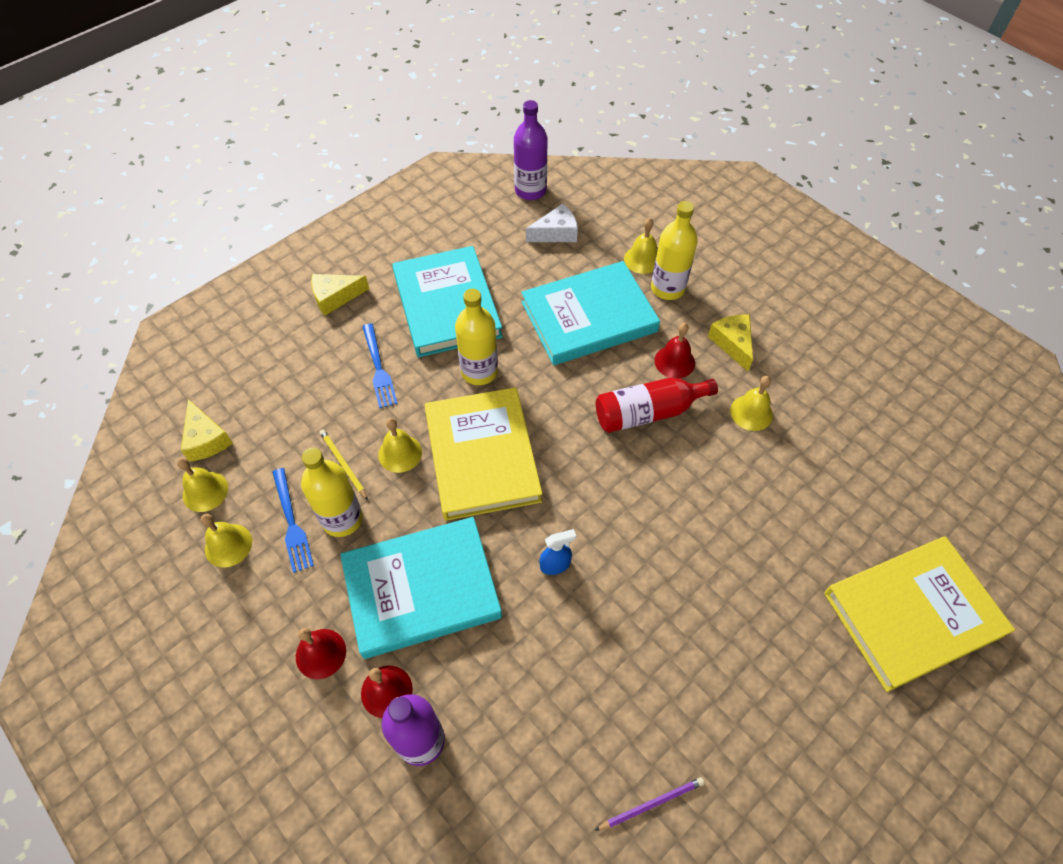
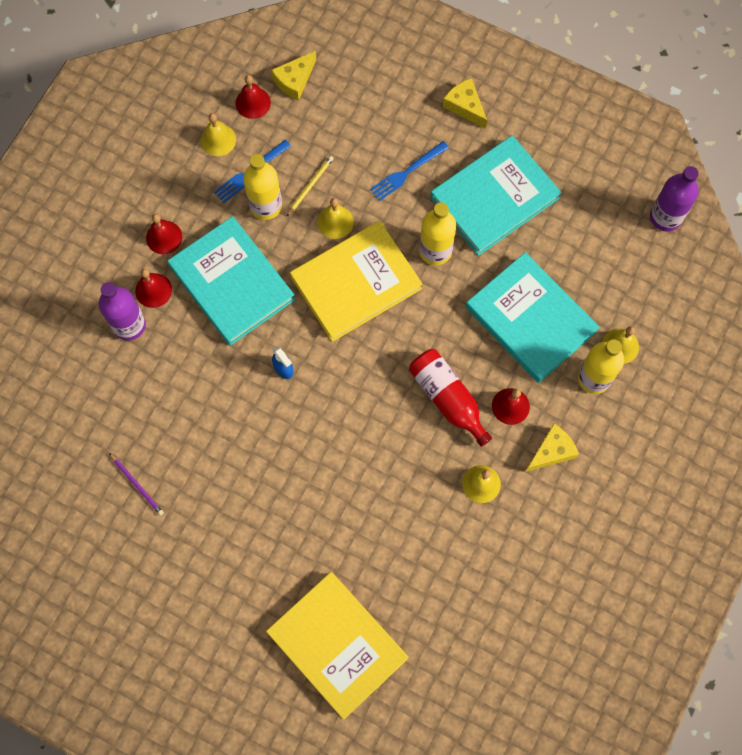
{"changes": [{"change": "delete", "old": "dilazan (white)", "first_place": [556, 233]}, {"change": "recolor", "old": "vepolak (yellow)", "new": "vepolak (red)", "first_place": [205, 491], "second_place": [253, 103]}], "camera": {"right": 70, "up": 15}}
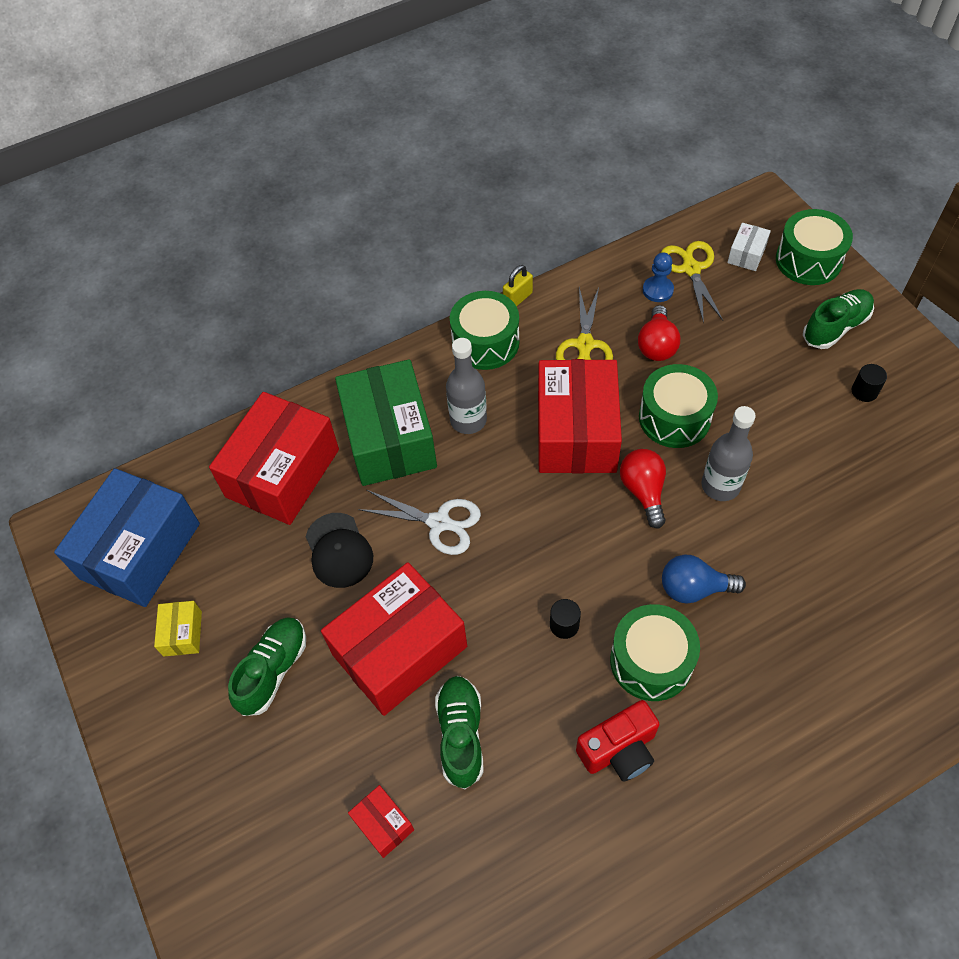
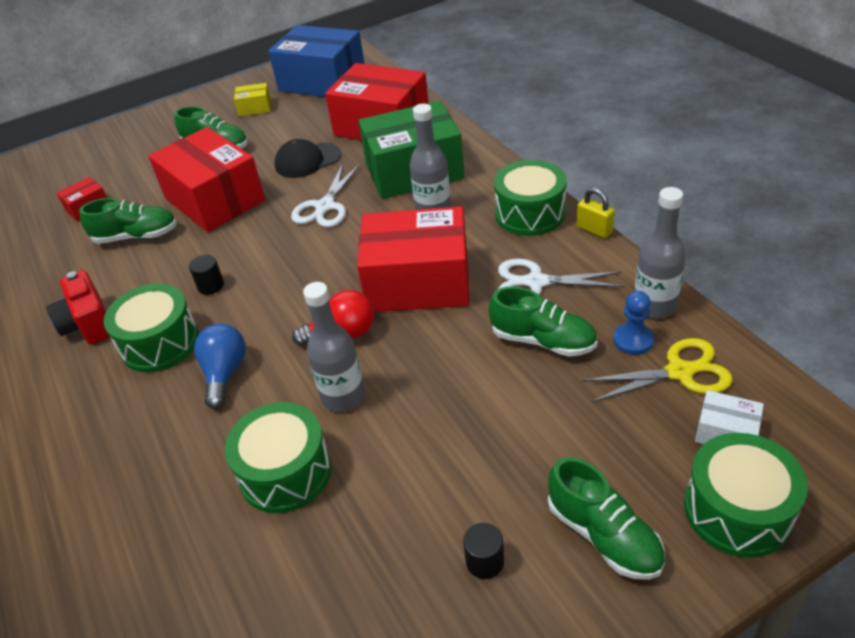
{"changes": [{"change": "insert", "new": "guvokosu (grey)", "second_place": [654, 306]}, {"change": "move", "old": "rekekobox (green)", "first_place": [674, 418], "second_place": [285, 472]}, {"change": "replace", "old": "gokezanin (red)", "new": "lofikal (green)", "first_place": [656, 345], "second_place": [543, 341]}, {"change": "recolor", "old": "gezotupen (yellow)", "new": "gezotupen (white)", "first_place": [585, 344], "second_place": [536, 282]}], "camera": {"right": 90, "up": -15}}
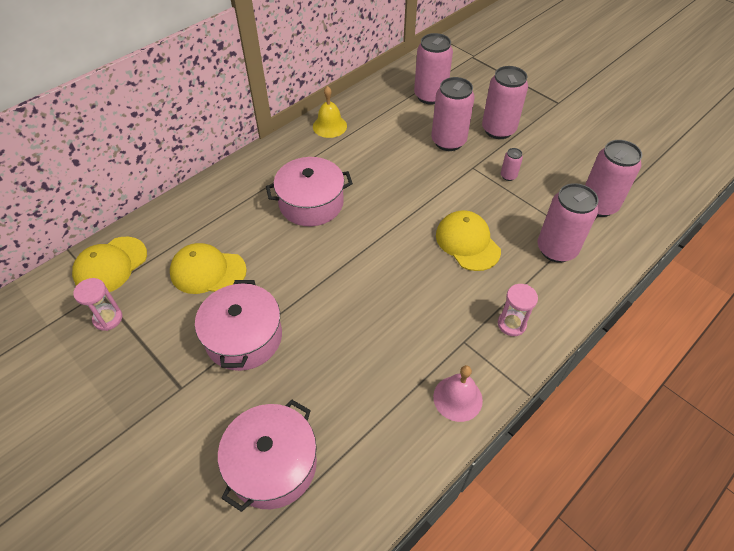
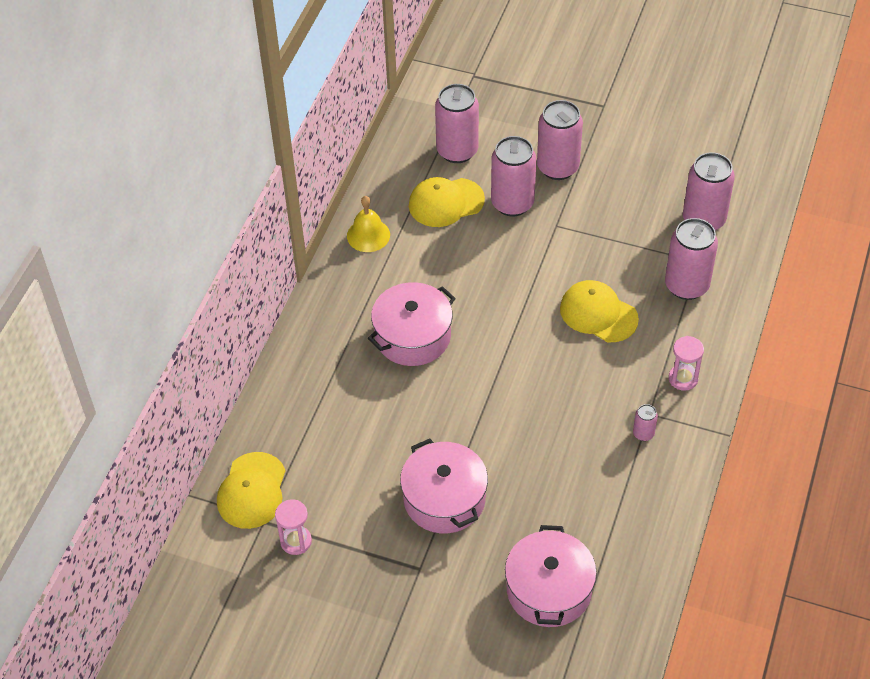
{"changes": [{"change": "delete", "old": "vepolak (pink)", "first_place": [457, 398]}, {"change": "move", "old": "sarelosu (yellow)", "first_place": [208, 271], "second_place": [446, 202]}, {"change": "move", "old": "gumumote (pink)", "first_place": [508, 176], "second_place": [643, 434]}], "camera": {"right": -25, "up": 0}}
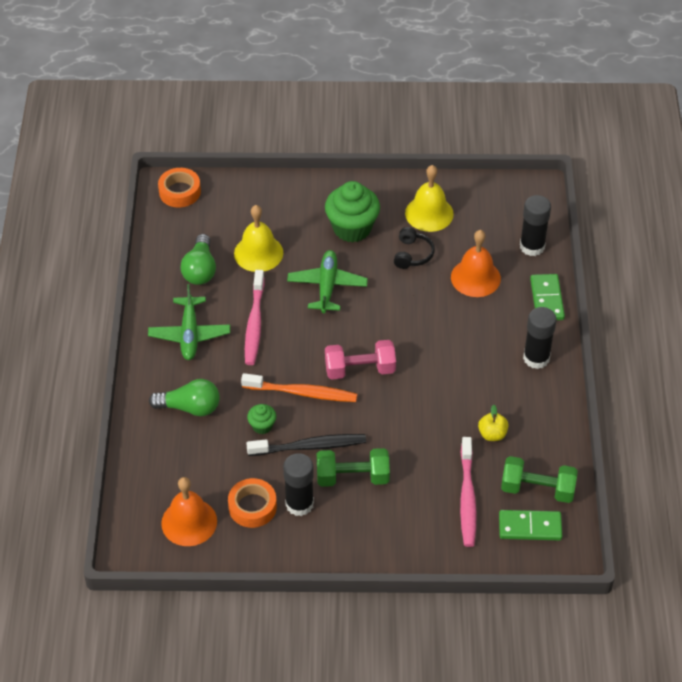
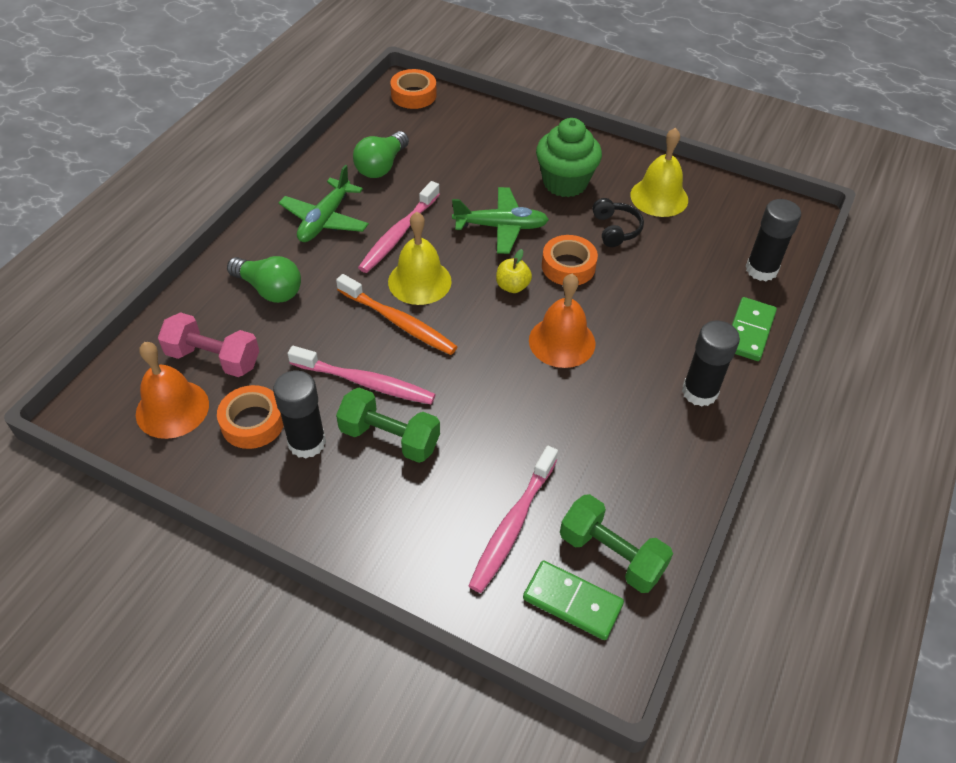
{"changes": [{"change": "delete", "old": "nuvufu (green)", "first_place": [262, 426]}, {"change": "insert", "new": "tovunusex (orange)", "second_place": [568, 266]}, {"change": "move", "old": "vepolak (yellow)", "first_place": [258, 253], "second_place": [419, 281]}, {"change": "move", "old": "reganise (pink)", "first_place": [360, 369], "second_place": [213, 358]}, {"change": "move", "old": "vepolak (orange)", "first_place": [475, 277], "second_place": [562, 341]}, {"change": "move", "old": "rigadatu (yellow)", "first_place": [492, 434], "second_place": [512, 286]}, {"change": "recolor", "old": "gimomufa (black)", "new": "gimomufa (pink)", "first_place": [310, 446], "second_place": [365, 382]}, {"change": "rotate", "old": "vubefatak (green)", "first_place": [327, 286], "second_place": [501, 227], "degrees": 60}, {"change": "rotate", "old": "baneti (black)", "first_place": [412, 254], "second_place": [615, 229], "degrees": -45}], "camera": {"right": 25, "up": 0}}
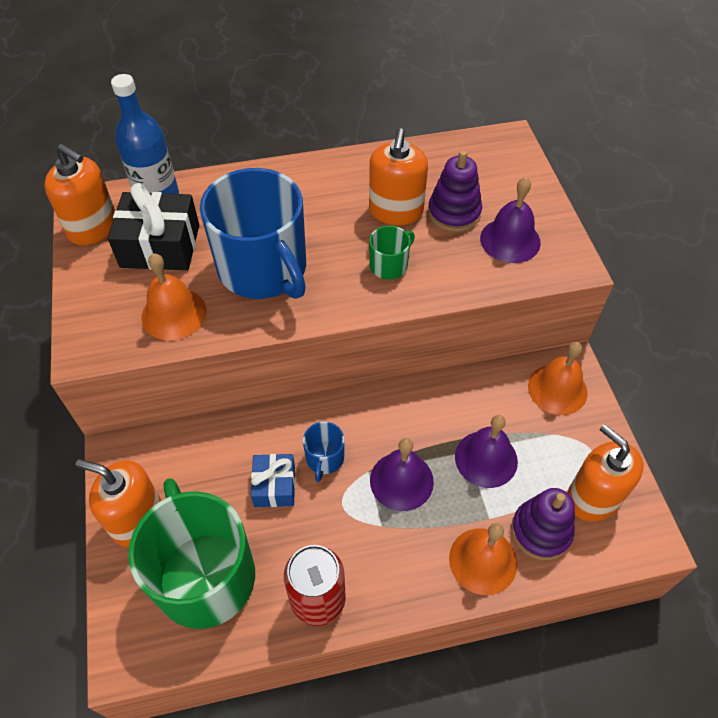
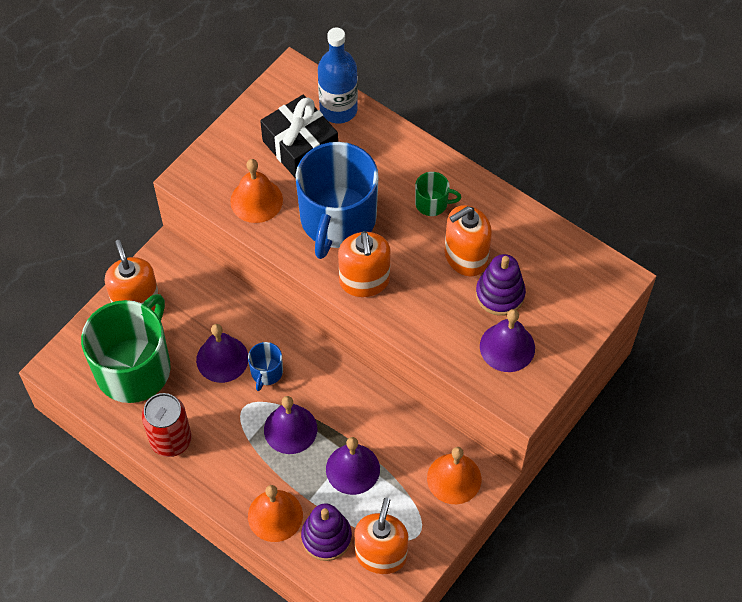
{"changes": [{"change": "move", "old": "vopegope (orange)", "first_place": [93, 227], "second_place": [364, 281]}, {"change": "move", "old": "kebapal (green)", "first_place": [389, 265], "second_place": [432, 203]}, {"change": "replace", "old": "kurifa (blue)", "new": "vepolak (purple)", "first_place": [274, 486], "second_place": [222, 359]}, {"change": "rotate", "old": "kebapal (blue)", "first_place": [324, 458], "second_place": [266, 372], "degrees": -45}], "camera": {"right": 50, "up": 5}}
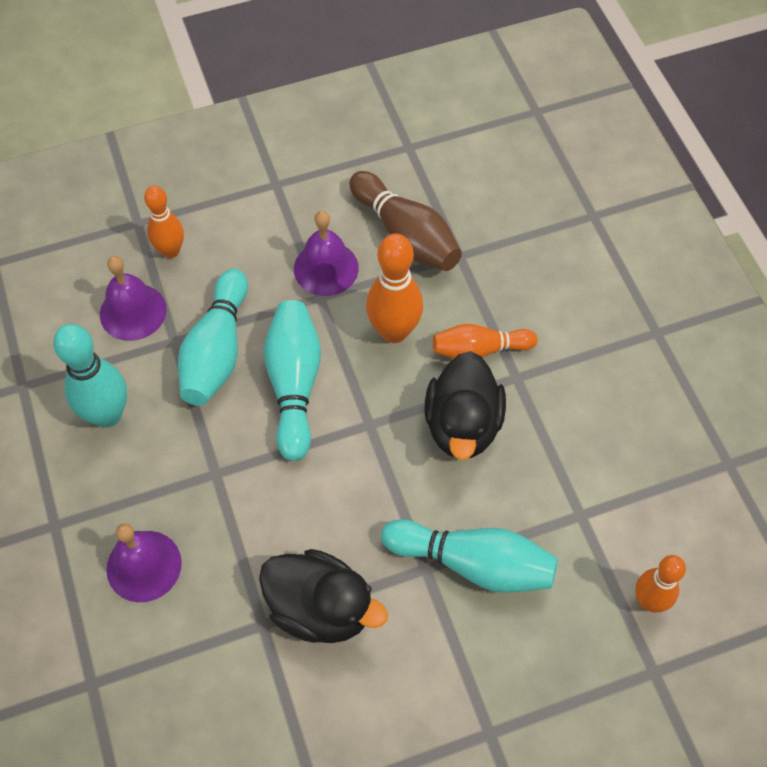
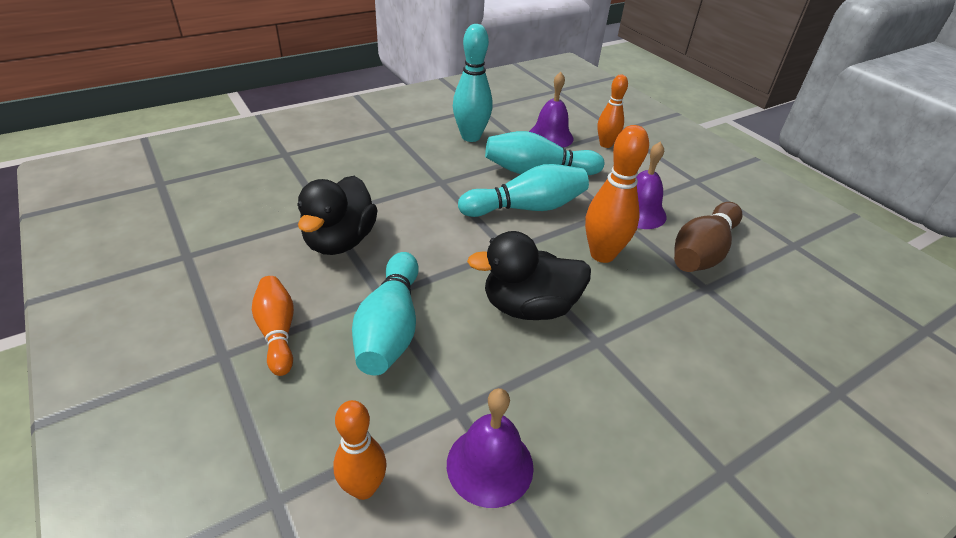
{"changes": [{"change": "move", "old": "vepolak (purple)", "first_place": [144, 566], "second_place": [490, 465]}, {"change": "move", "old": "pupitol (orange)", "first_place": [479, 350], "second_place": [277, 332]}], "camera": {"right": 75, "up": -20}}
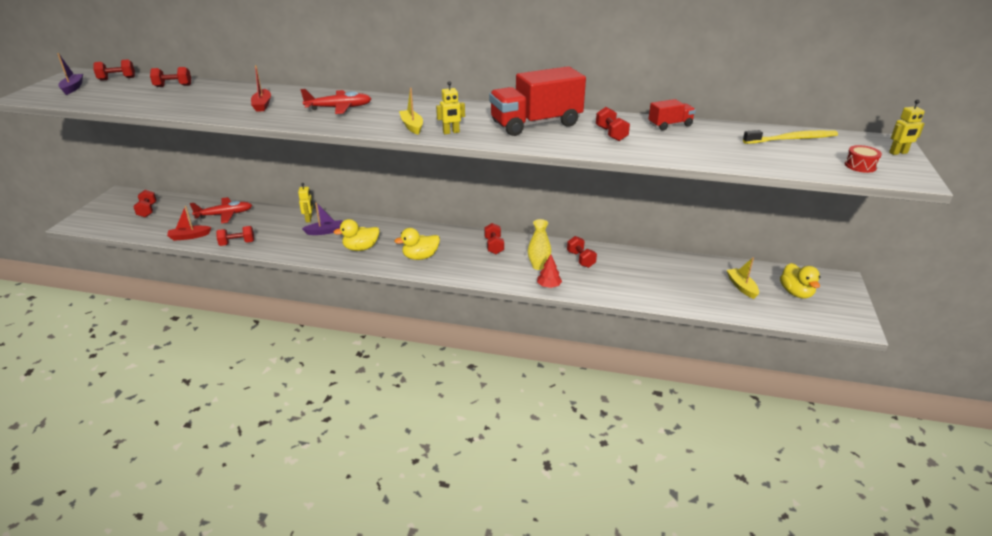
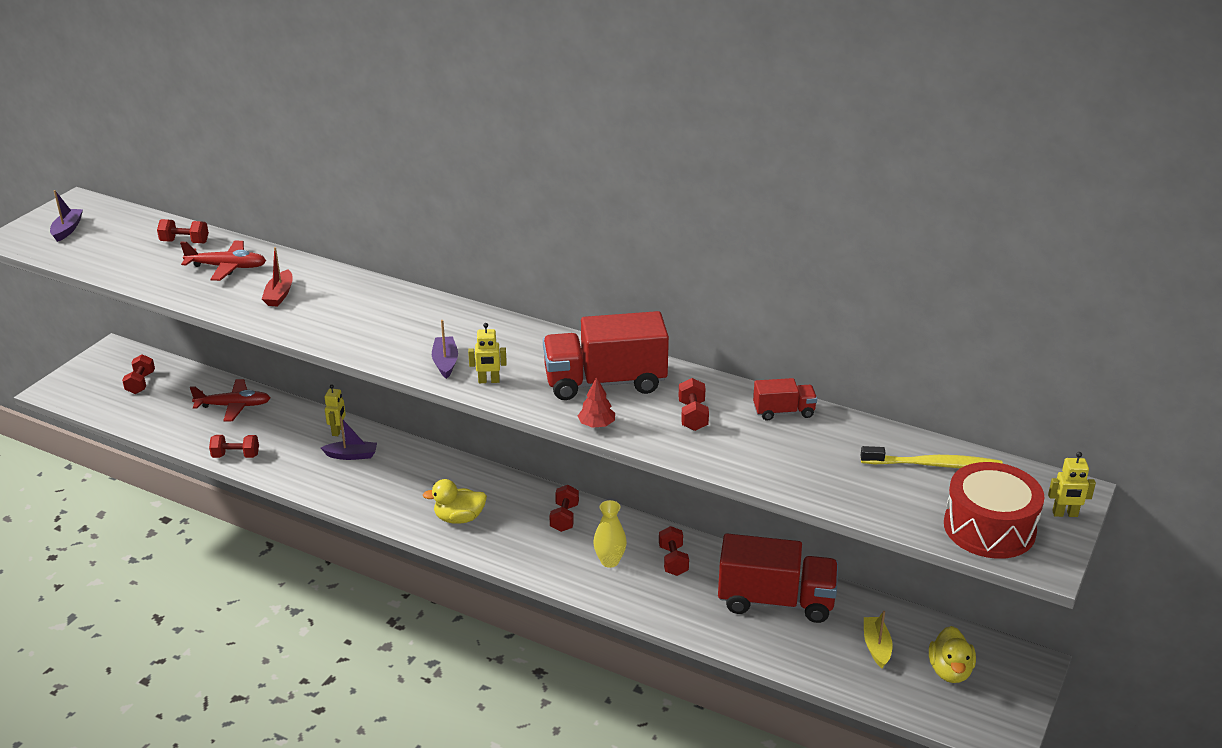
{"changes": [{"change": "delete", "old": "reganise (red)", "first_place": [117, 79]}, {"change": "delete", "old": "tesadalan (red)", "first_place": [189, 236]}, {"change": "delete", "old": "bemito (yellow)", "first_place": [361, 248]}, {"change": "insert", "new": "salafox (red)", "second_place": [775, 601]}, {"change": "move", "old": "vubefatak (red)", "first_place": [339, 108], "second_place": [227, 267]}, {"change": "move", "old": "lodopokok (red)", "first_place": [549, 286], "second_place": [596, 424]}, {"change": "recolor", "old": "tesadalan (yellow)", "new": "tesadalan (purple)", "first_place": [412, 126], "second_place": [445, 362]}, {"change": "resize", "old": "rekekobox (red)", "first_place": [860, 166], "second_place": [989, 528], "factor": 2.23}], "camera": {"right": 15, "up": 0}}
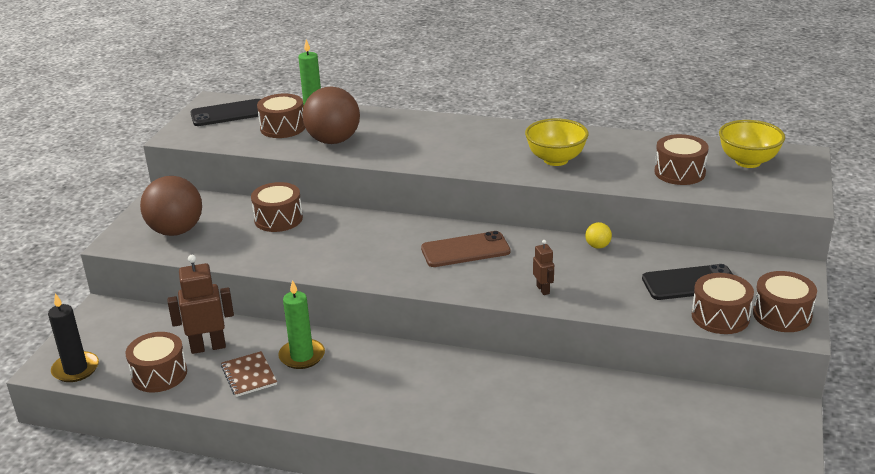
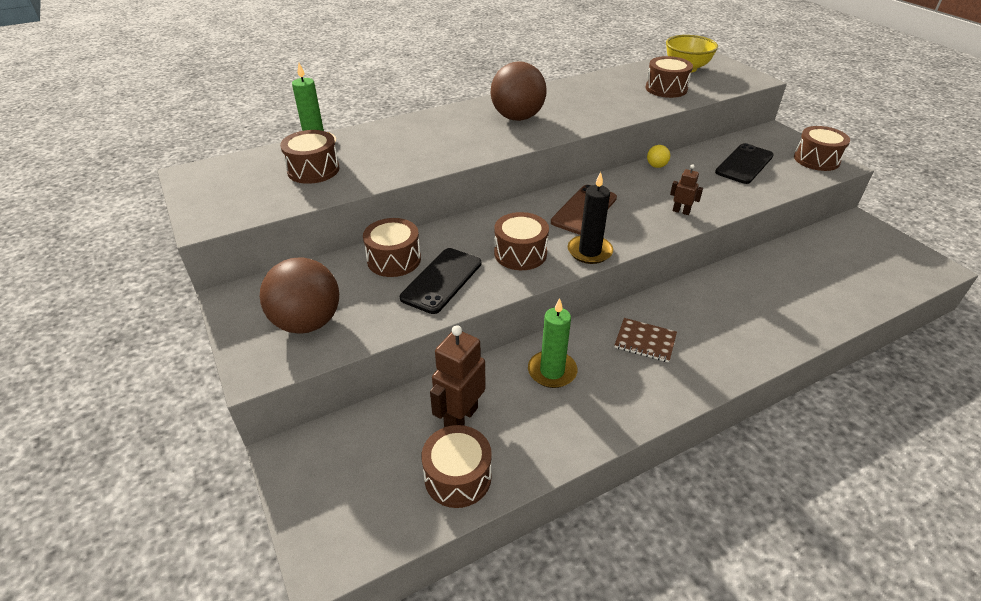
{"changes": [{"change": "delete", "old": "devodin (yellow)", "first_place": [556, 160]}, {"change": "move", "old": "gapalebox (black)", "first_place": [76, 369], "second_place": [589, 251]}, {"change": "move", "old": "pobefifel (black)", "first_place": [228, 113], "second_place": [441, 280]}, {"change": "move", "old": "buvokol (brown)", "first_place": [249, 375], "second_place": [645, 341]}, {"change": "move", "old": "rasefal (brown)", "first_place": [333, 141], "second_place": [517, 117]}, {"change": "move", "old": "rekekobox (brown)", "first_place": [720, 317], "second_place": [520, 253]}], "camera": {"right": -45, "up": 10}}
